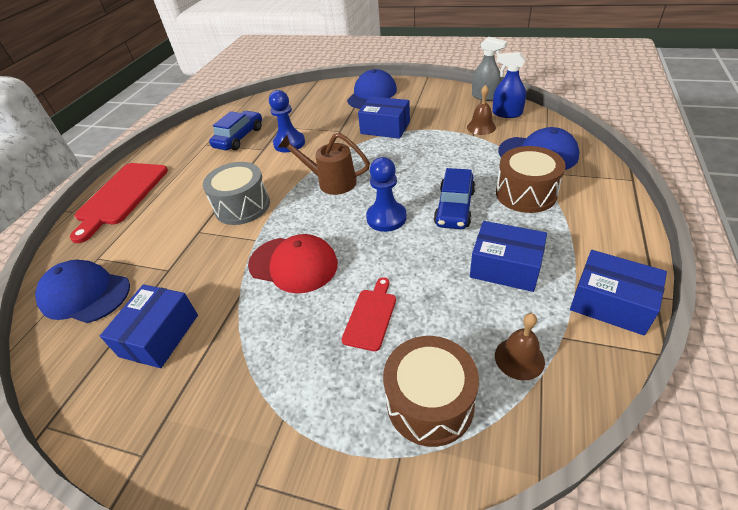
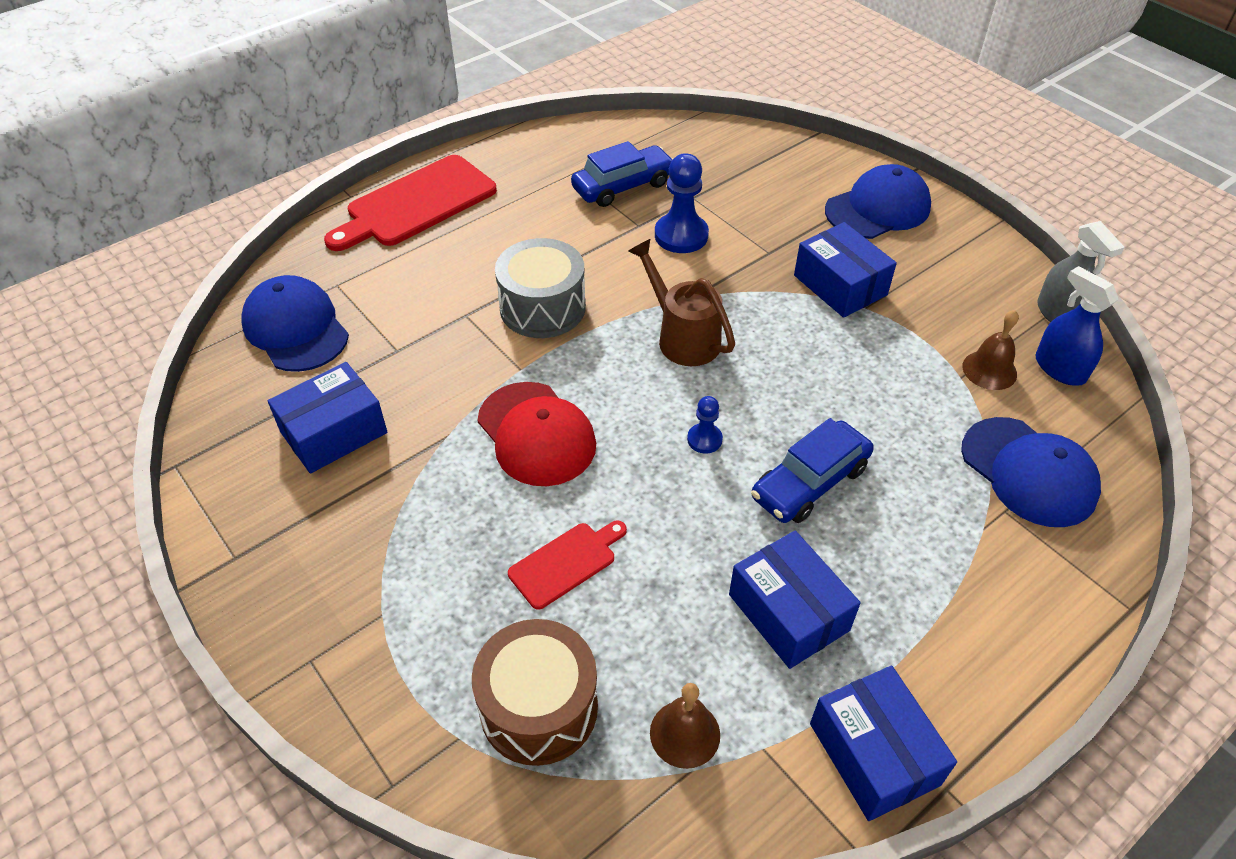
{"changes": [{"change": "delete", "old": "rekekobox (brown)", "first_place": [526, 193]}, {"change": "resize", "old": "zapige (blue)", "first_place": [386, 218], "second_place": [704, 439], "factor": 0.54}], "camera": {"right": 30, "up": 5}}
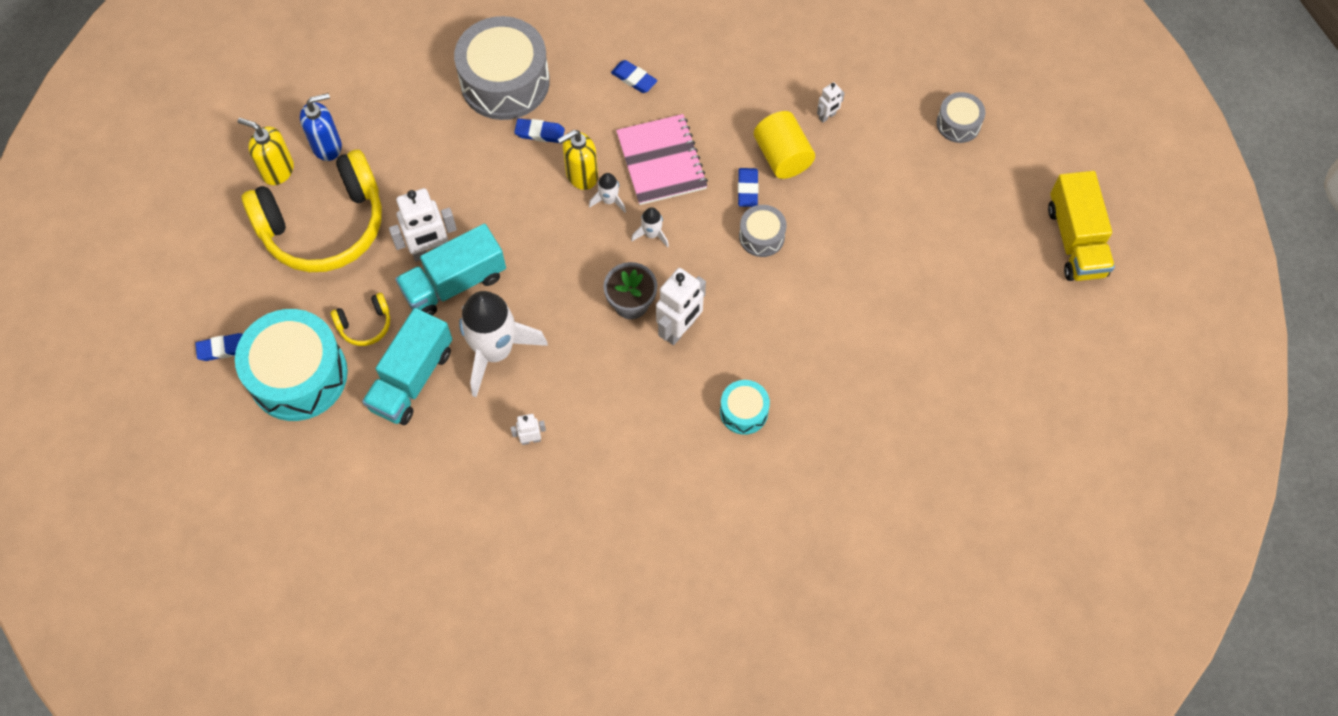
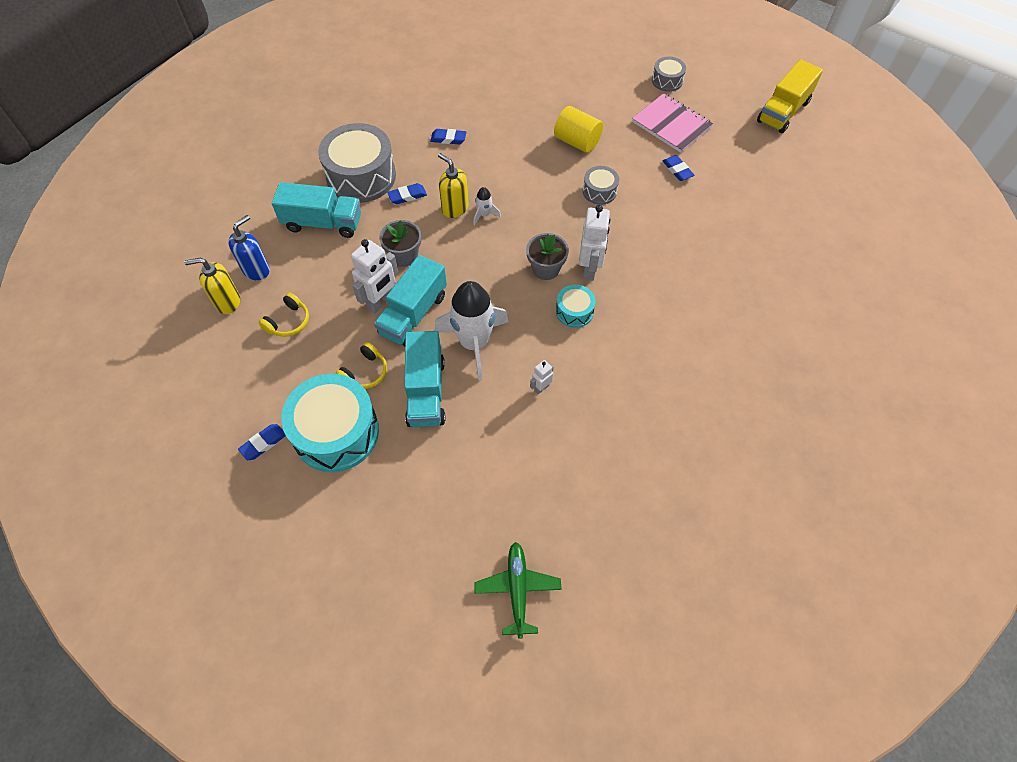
{"changes": [{"change": "delete", "old": "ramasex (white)", "first_place": [651, 234]}, {"change": "delete", "old": "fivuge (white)", "first_place": [827, 116]}, {"change": "insert", "new": "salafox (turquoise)", "second_place": [323, 223]}, {"change": "insert", "new": "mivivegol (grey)", "second_place": [404, 255]}, {"change": "insert", "new": "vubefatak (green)", "second_place": [517, 589]}, {"change": "move", "old": "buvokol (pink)", "first_place": [661, 161], "second_place": [671, 125]}, {"change": "move", "old": "rekekobox (turquoise)", "first_place": [744, 412], "second_place": [574, 311]}, {"change": "move", "old": "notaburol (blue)", "first_place": [747, 189], "second_place": [677, 170]}, {"change": "rotate", "old": "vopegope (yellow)", "first_place": [581, 175], "second_place": [455, 208], "degrees": 105}, {"change": "rotate", "old": "salafox (yellow)", "first_place": [1075, 240], "second_place": [783, 112], "degrees": 75}, {"change": "resize", "old": "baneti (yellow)", "first_place": [324, 225], "second_place": [288, 322], "factor": 0.42}], "camera": {"right": -30, "up": -5}}
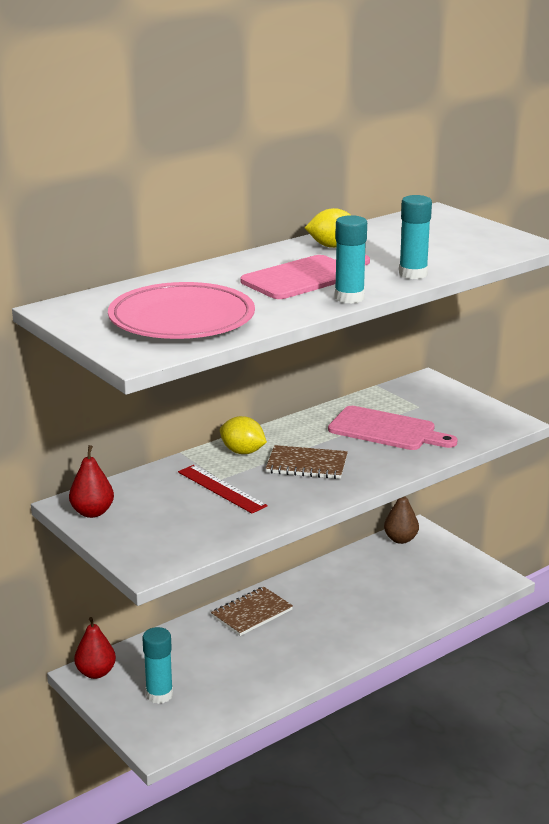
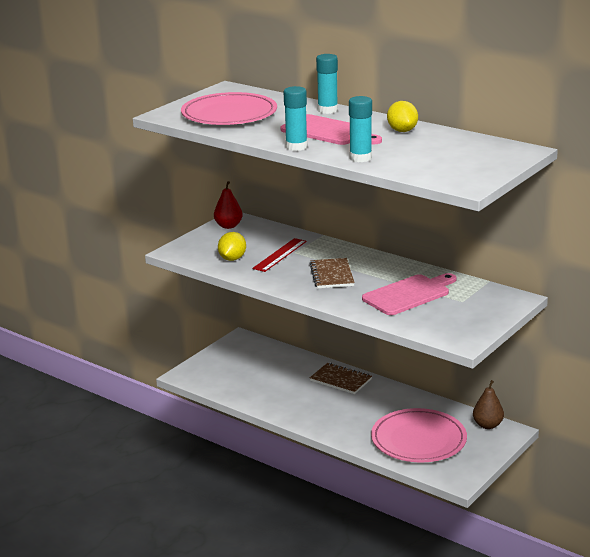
{"changes": [{"change": "delete", "old": "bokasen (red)", "first_place": [96, 672]}, {"change": "insert", "new": "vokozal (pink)", "second_place": [418, 440]}, {"change": "move", "old": "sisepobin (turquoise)", "first_place": [159, 695], "second_place": [327, 110]}, {"change": "move", "old": "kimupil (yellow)", "first_place": [242, 452], "second_place": [232, 259]}, {"change": "rotate", "old": "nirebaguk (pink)", "first_place": [386, 430], "second_place": [408, 294], "degrees": -135}], "camera": {"right": 75, "up": 0}}
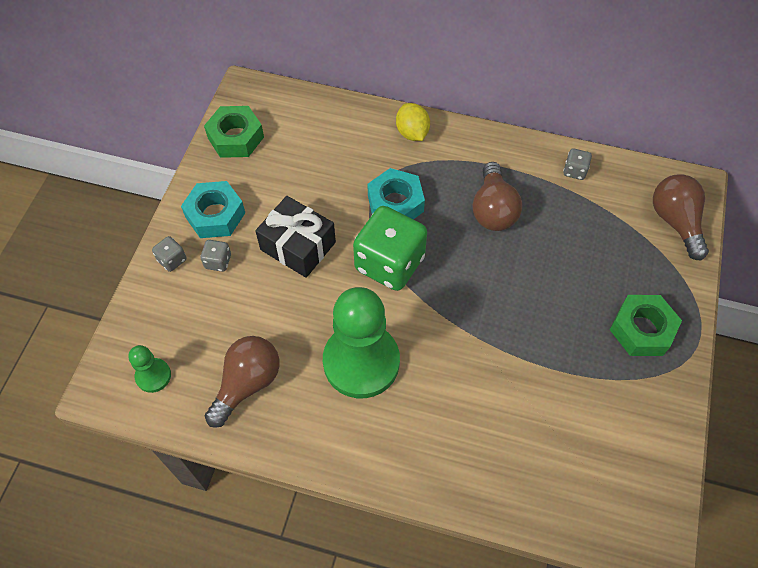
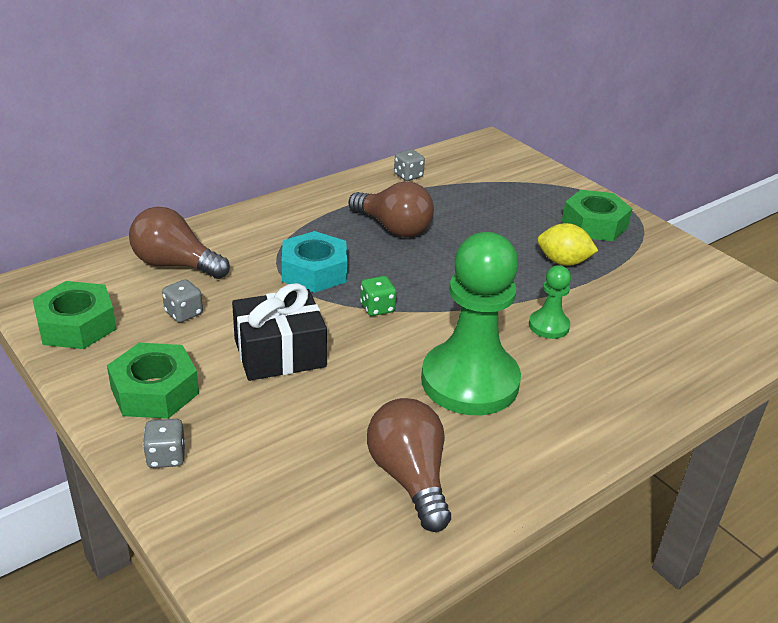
{"changes": [{"change": "move", "old": "zapige (green)", "first_place": [153, 376], "second_place": [548, 326]}, {"change": "move", "old": "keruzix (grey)", "first_place": [218, 262], "second_place": [184, 313]}, {"change": "move", "old": "kimupil (yellow)", "first_place": [412, 133], "second_place": [563, 262]}, {"change": "move", "old": "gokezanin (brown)", "first_place": [675, 222], "second_place": [175, 264]}, {"change": "recolor", "old": "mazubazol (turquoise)", "new": "mazubazol (green)", "first_place": [215, 215], "second_place": [154, 391]}, {"change": "resize", "old": "keruzix (green)", "first_place": [389, 263], "second_place": [377, 308], "factor": 0.42}], "camera": {"right": -55, "up": -25}}
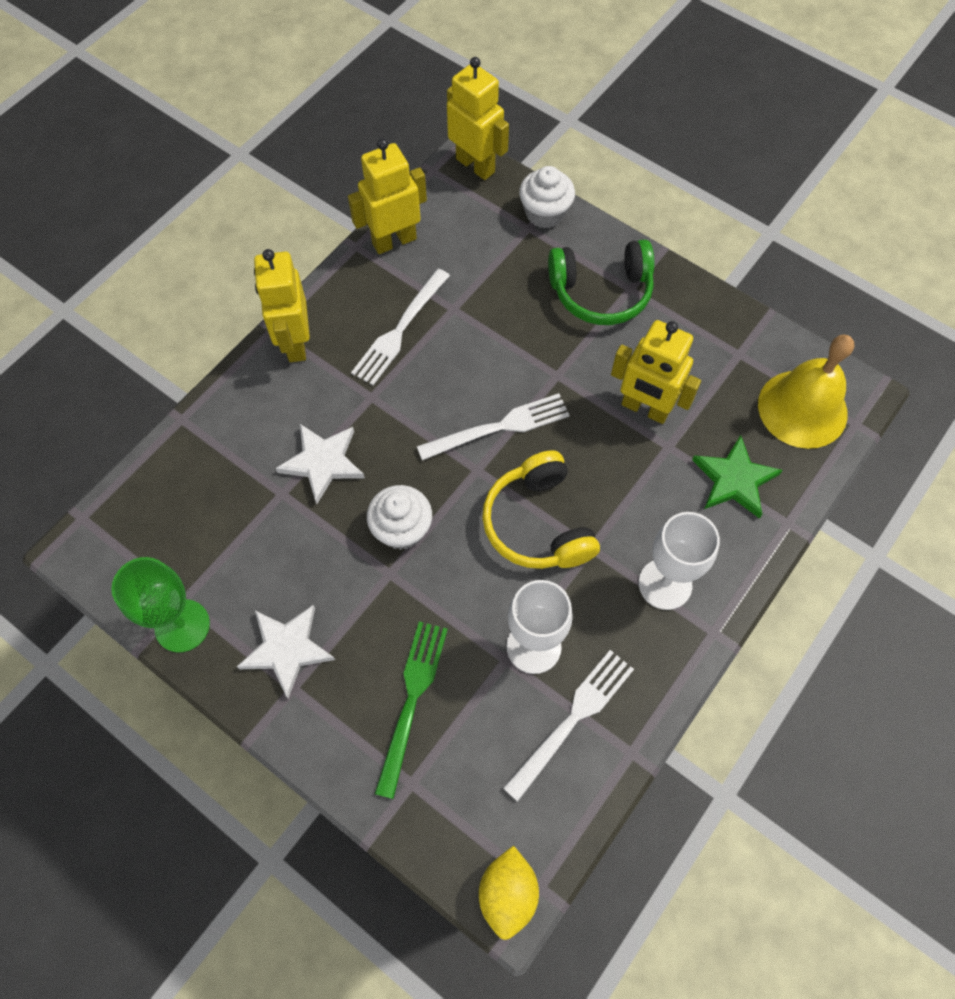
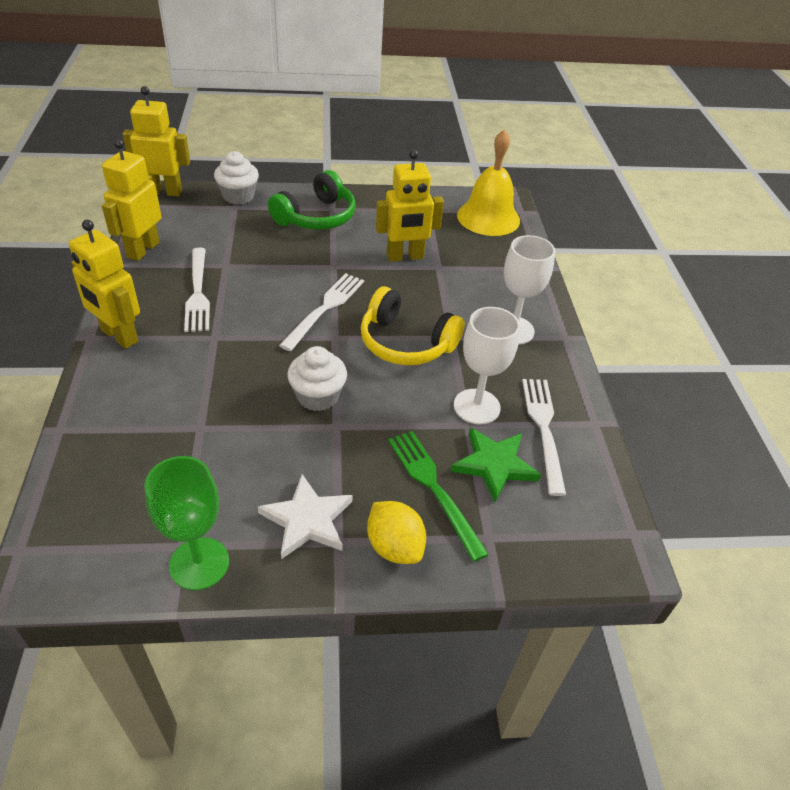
{"changes": [{"change": "delete", "old": "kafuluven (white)", "first_place": [323, 462]}, {"change": "move", "old": "kimupil (yellow)", "first_place": [508, 894], "second_place": [394, 546]}, {"change": "move", "old": "kafuluven (green)", "first_place": [734, 479], "second_place": [494, 464]}], "camera": {"right": -45, "up": -20}}
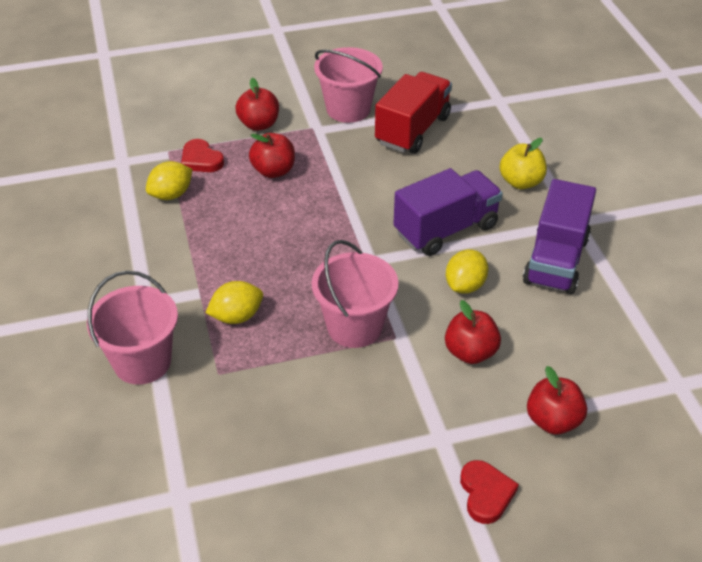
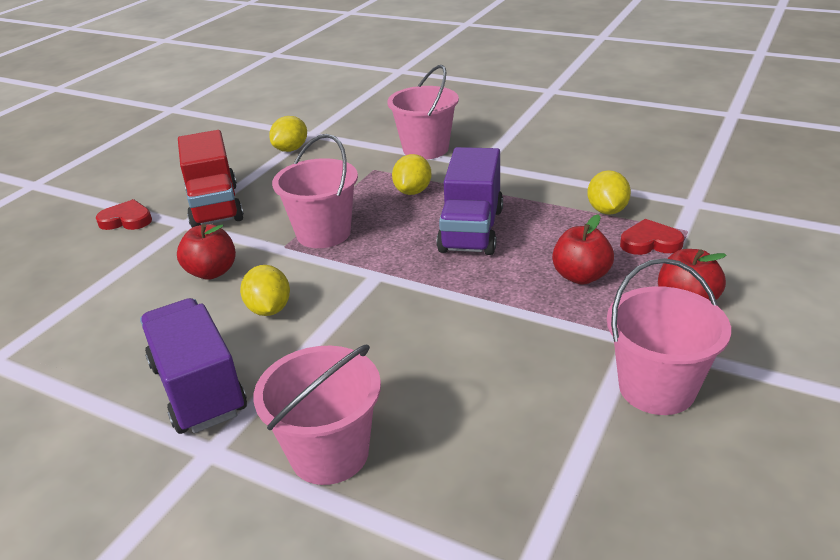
{"changes": [{"change": "delete", "old": "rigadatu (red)", "first_place": [553, 421]}, {"change": "insert", "new": "kimupil (yellow)", "second_place": [291, 149]}, {"change": "move", "old": "salafox (red)", "first_place": [412, 130], "second_place": [215, 206]}, {"change": "move", "old": "salafox (purple)", "first_place": [446, 229], "second_place": [471, 230]}, {"change": "replace", "old": "rigadatu (yellow)", "new": "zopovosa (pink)", "first_place": [521, 182], "second_place": [329, 453]}, {"change": "rotate", "old": "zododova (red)", "first_place": [486, 493], "second_place": [126, 220], "degrees": 150}], "camera": {"right": 135, "up": -10}}
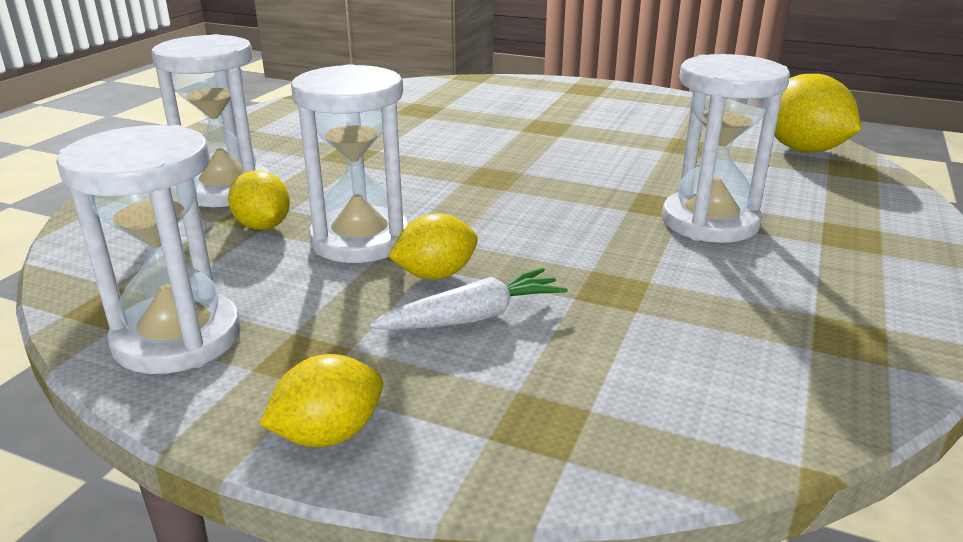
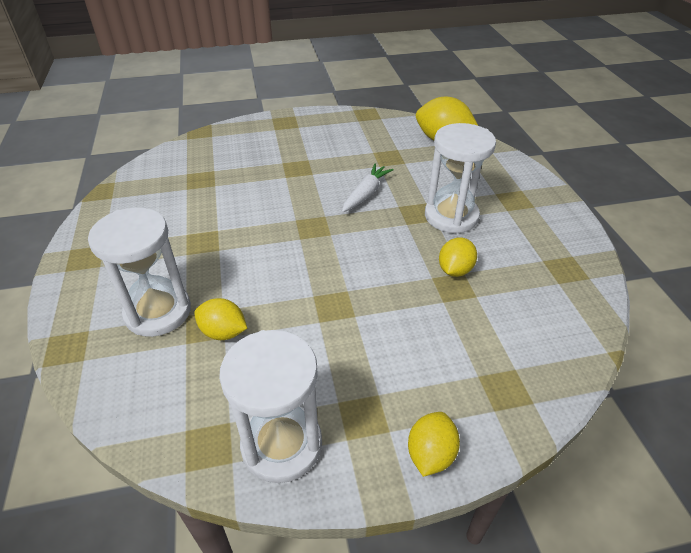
{"changes": [{"change": "delete", "old": "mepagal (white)", "first_place": [360, 240]}, {"change": "move", "old": "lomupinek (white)", "first_place": [473, 317], "second_place": [366, 194]}, {"change": "move", "old": "kimupil (yellow)", "first_place": [435, 275], "second_place": [455, 270]}], "camera": {"right": -35, "up": 15}}
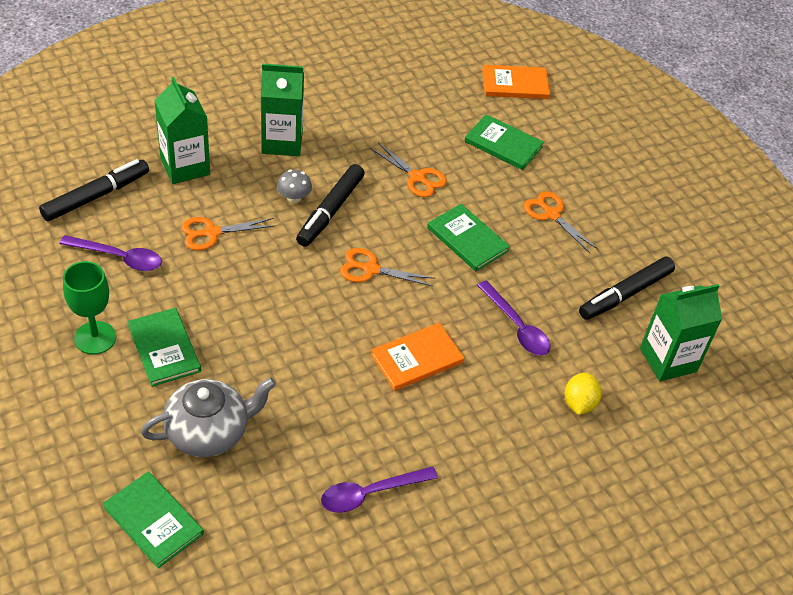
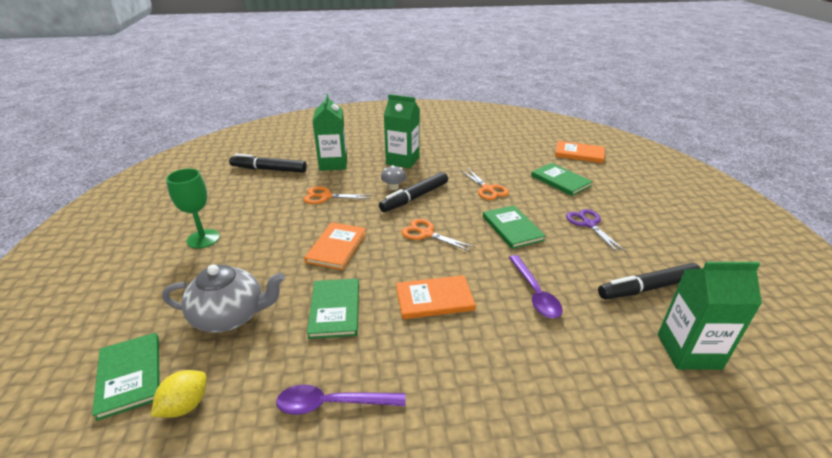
{"changes": [{"change": "delete", "old": "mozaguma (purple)", "first_place": [119, 257]}, {"change": "insert", "new": "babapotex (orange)", "second_place": [336, 247]}, {"change": "move", "old": "babapotex (green)", "first_place": [164, 348], "second_place": [335, 309]}, {"change": "move", "old": "kimupil (yellow)", "first_place": [579, 403], "second_place": [185, 405]}, {"change": "recolor", "old": "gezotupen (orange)", "new": "gezotupen (purple)", "first_place": [551, 214], "second_place": [589, 224]}, {"change": "rotate", "old": "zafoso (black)", "first_place": [96, 196], "second_place": [269, 169], "degrees": -150}], "camera": {"right": 25, "up": -15}}
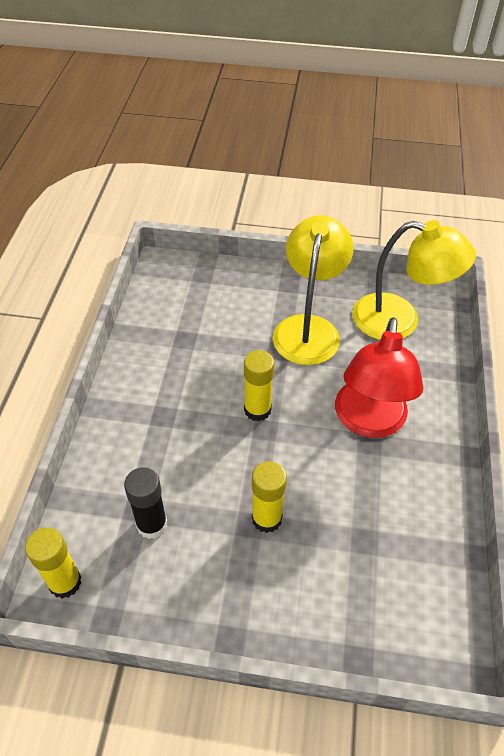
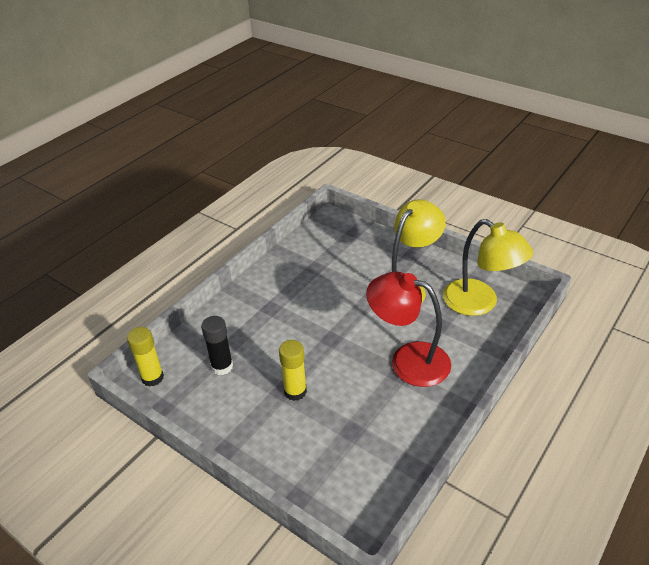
{"changes": [{"change": "delete", "old": "sisepobin (yellow)", "first_place": [257, 410]}, {"change": "rotate", "old": "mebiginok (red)", "first_place": [369, 422], "second_place": [408, 360], "degrees": 75}], "camera": {"right": 30, "up": -10}}
